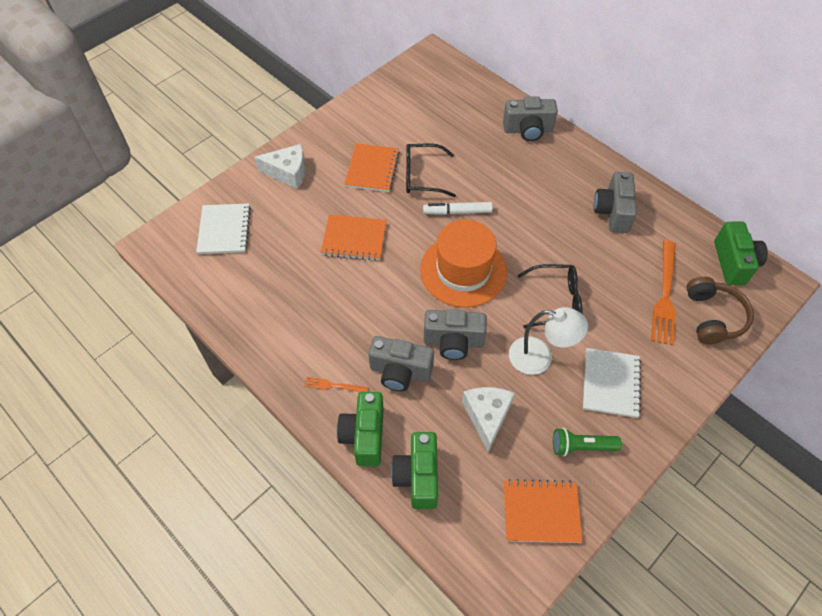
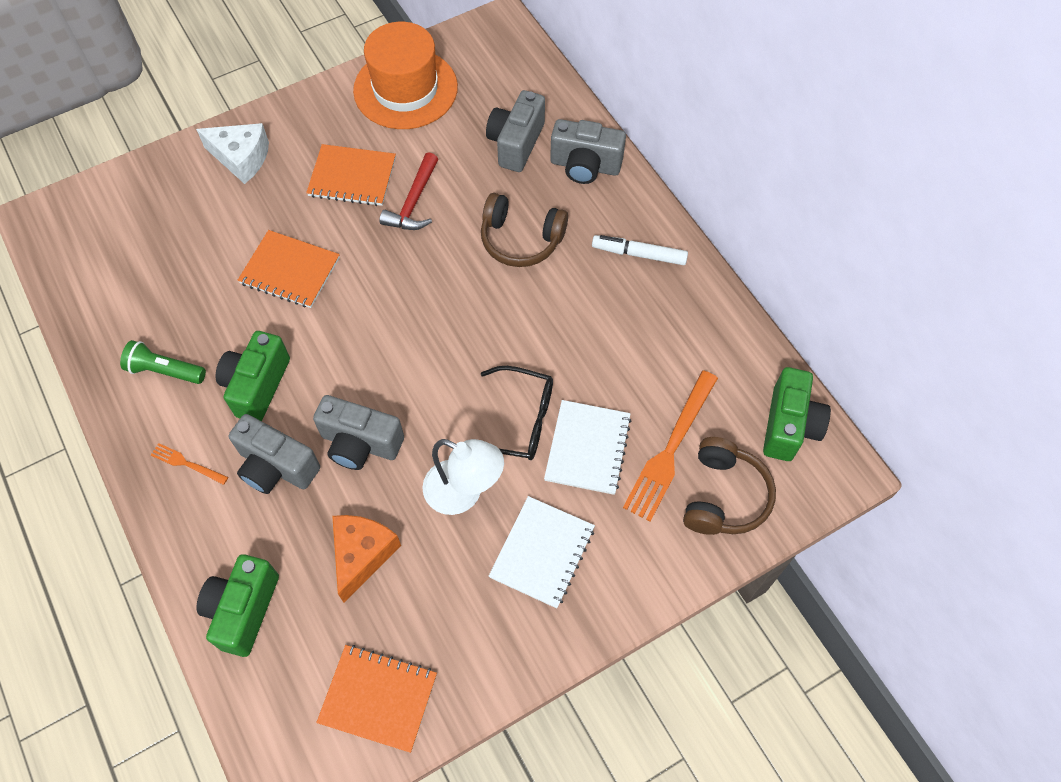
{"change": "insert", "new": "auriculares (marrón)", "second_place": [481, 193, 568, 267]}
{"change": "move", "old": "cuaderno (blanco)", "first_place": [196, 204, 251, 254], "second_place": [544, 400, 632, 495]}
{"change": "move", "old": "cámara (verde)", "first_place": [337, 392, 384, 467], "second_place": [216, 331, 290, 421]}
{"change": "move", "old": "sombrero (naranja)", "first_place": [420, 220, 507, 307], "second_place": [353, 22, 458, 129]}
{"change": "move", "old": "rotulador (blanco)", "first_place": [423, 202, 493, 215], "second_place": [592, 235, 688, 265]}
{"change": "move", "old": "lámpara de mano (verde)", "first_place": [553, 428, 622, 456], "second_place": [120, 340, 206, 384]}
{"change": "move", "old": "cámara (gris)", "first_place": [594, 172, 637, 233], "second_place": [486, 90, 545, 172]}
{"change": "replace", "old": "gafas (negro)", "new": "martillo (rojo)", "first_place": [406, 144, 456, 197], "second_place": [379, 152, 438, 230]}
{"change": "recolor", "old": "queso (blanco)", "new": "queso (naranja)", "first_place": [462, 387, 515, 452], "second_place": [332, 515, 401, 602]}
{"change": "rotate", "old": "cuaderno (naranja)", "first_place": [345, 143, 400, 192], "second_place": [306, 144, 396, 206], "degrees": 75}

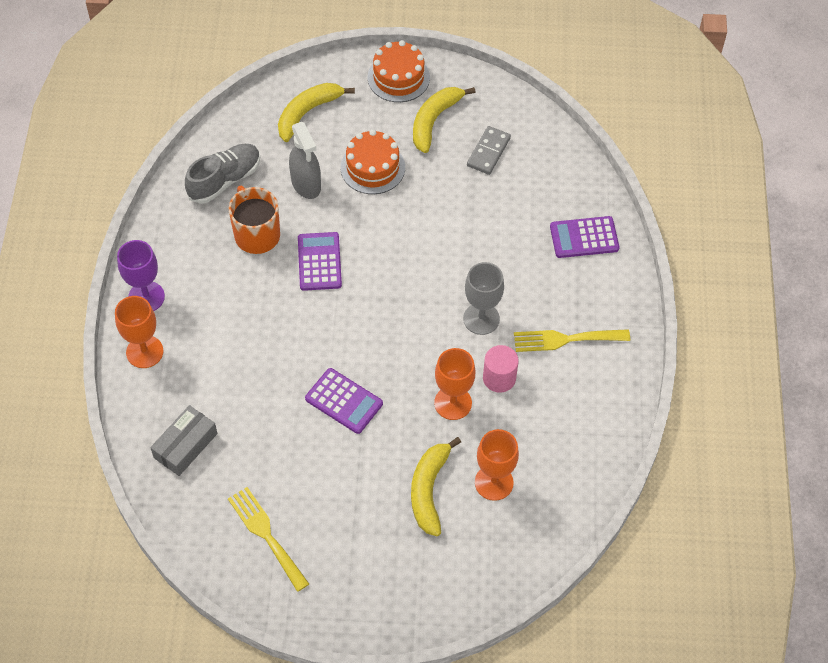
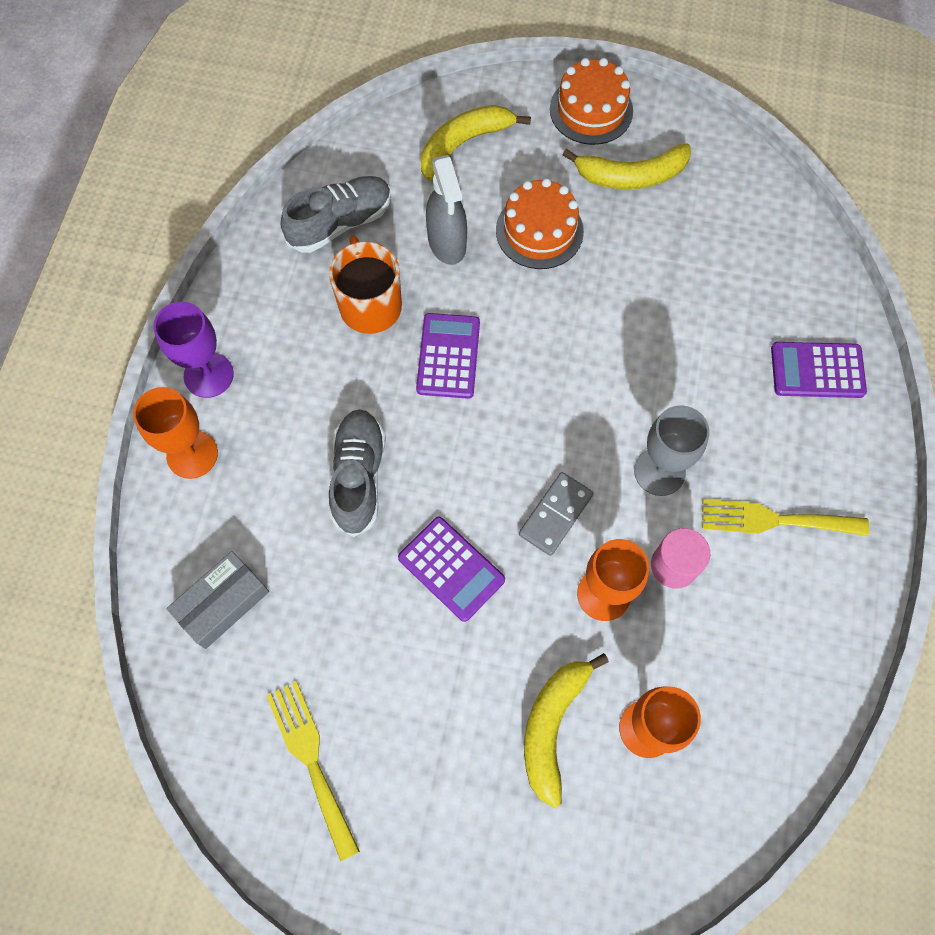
{"change": "insert", "new": "zapato (gris)", "second_place": [329, 409, 386, 537]}
{"change": "move", "old": "ficha de dominó (gris)", "first_place": [467, 126, 511, 175], "second_place": [519, 472, 593, 556]}
{"change": "rotate", "old": "plátano (amarillo)", "first_place": [413, 87, 476, 153], "second_place": [563, 143, 691, 189], "degrees": -135}

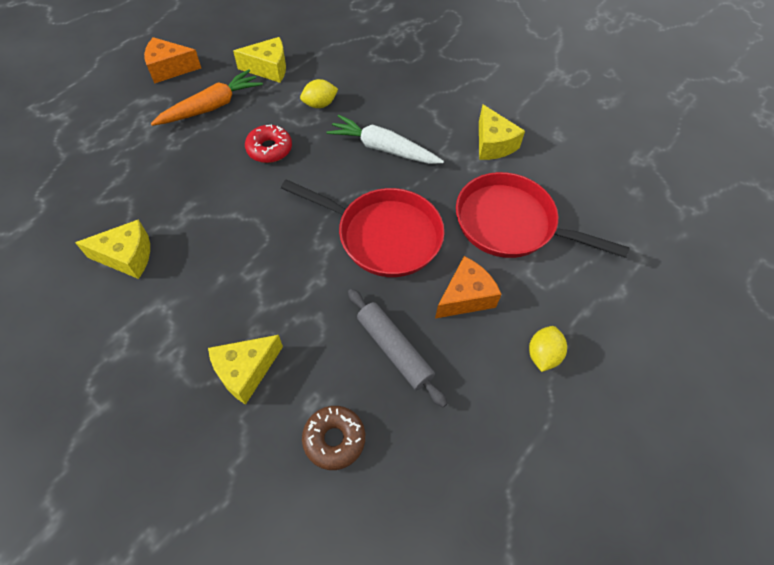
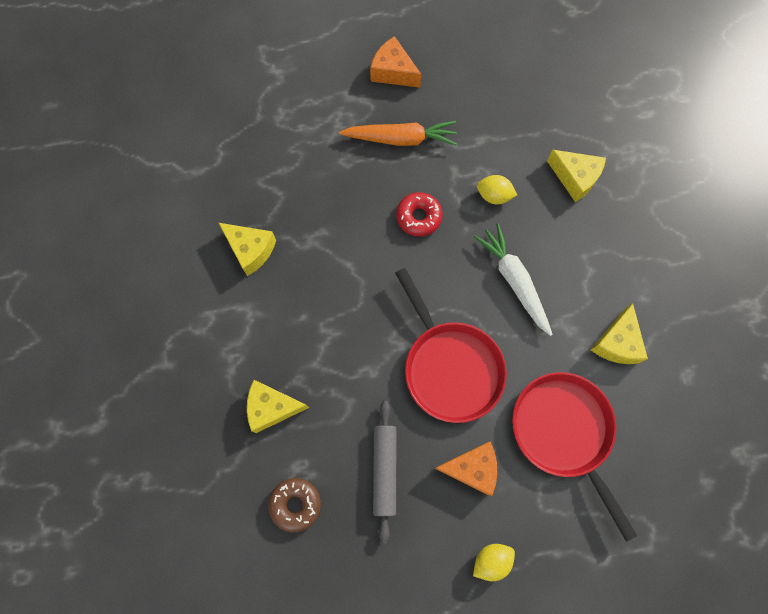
{"change": "move", "old": "queso (amarillo)", "first_place": [233, 37, 286, 83], "second_place": [547, 149, 606, 203]}

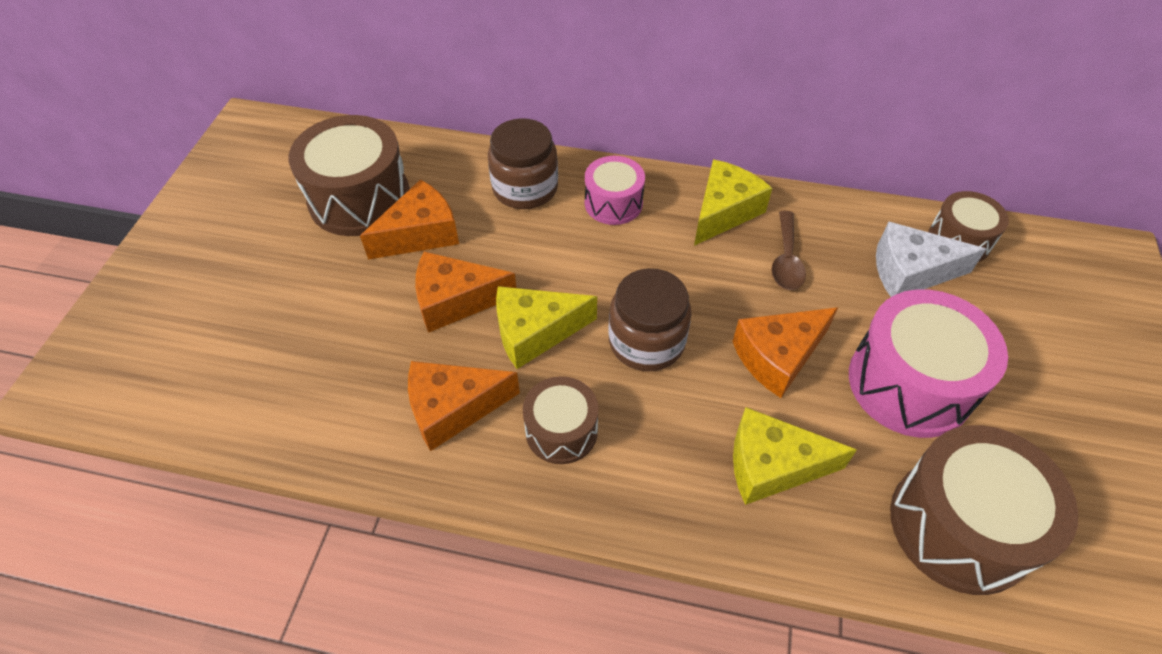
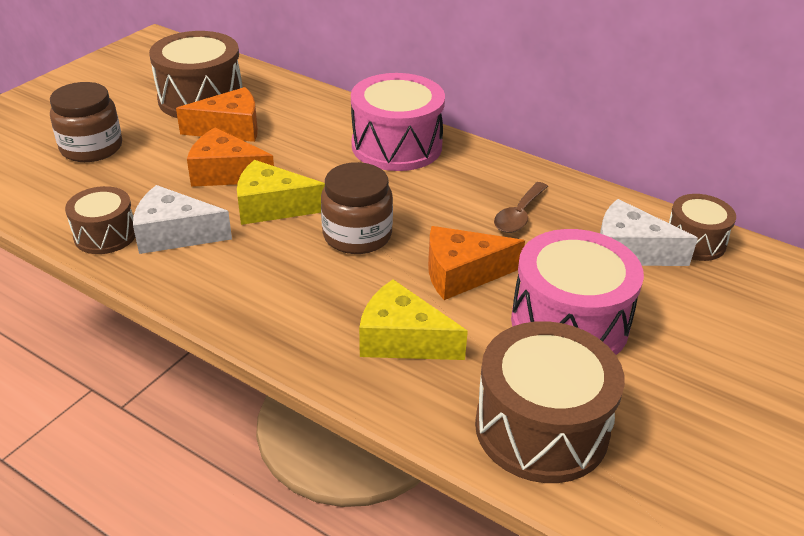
{"change": "delete", "old": "queso (amarillo)", "first_place": [694, 159, 772, 246]}
{"change": "move", "old": "tarro (marrón)", "first_place": [488, 118, 558, 209], "second_place": [50, 82, 122, 162]}
{"change": "move", "old": "tambor (marrón)", "first_place": [523, 376, 598, 464], "second_place": [65, 186, 135, 254]}
{"change": "recolor", "old": "queso (naranja)", "new": "queso (blanco)", "first_place": [408, 361, 520, 451], "second_place": [133, 185, 232, 254]}
{"change": "resize", "old": "tambor (rosa)", "first_place": [585, 156, 645, 225], "second_place": [351, 73, 445, 171], "factor": 1.74}

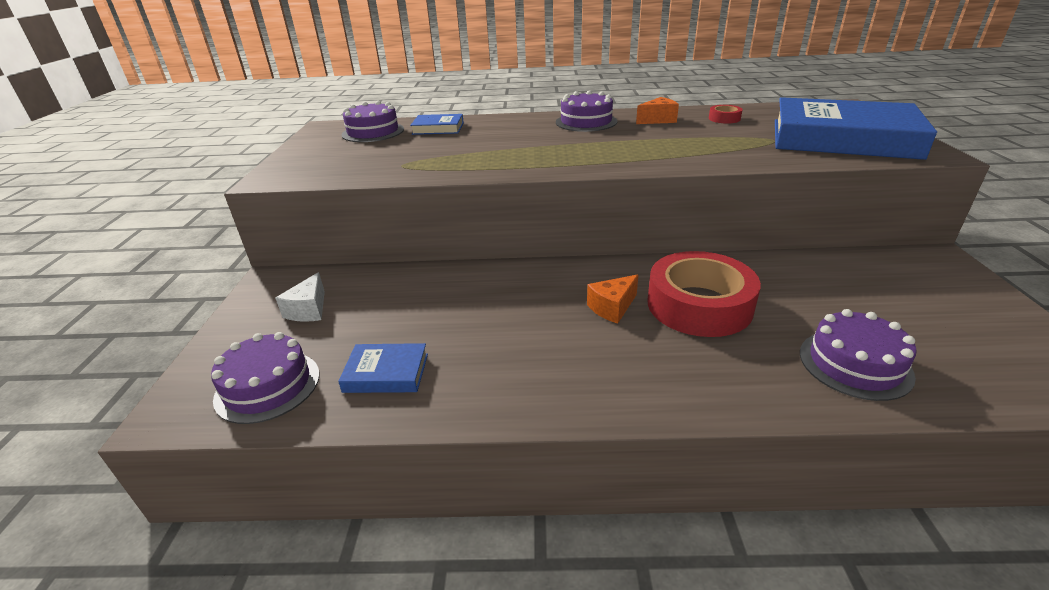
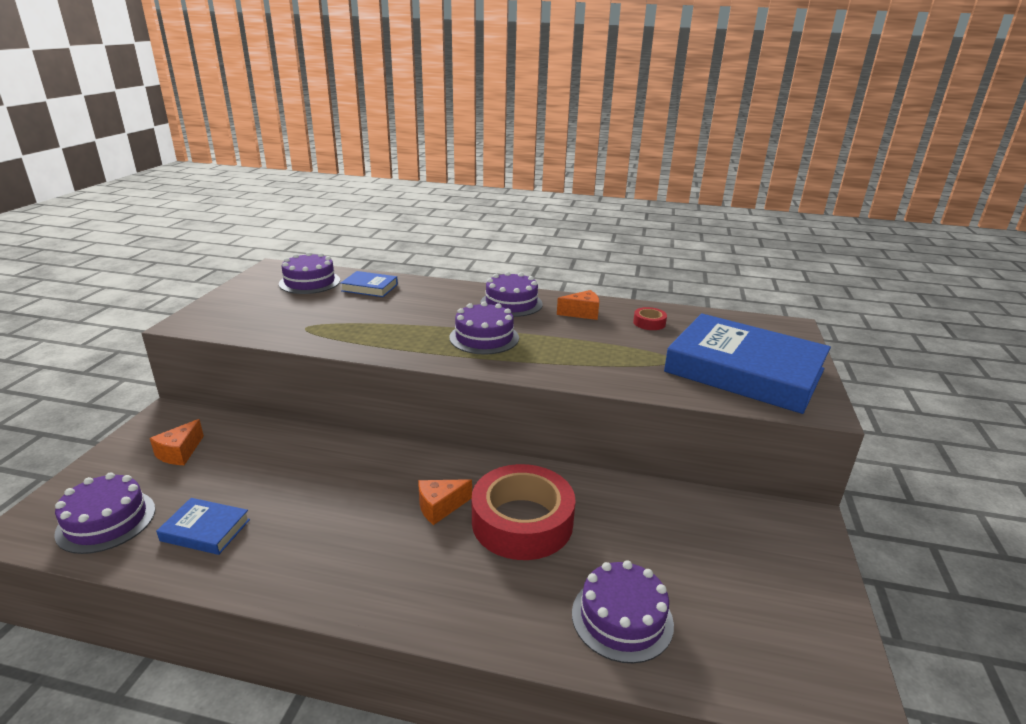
{"change": "insert", "new": "tarta (morado)", "second_place": [449, 302, 519, 355]}
{"change": "recolor", "old": "queso (blanco)", "new": "queso (naranja)", "first_place": [275, 272, 325, 322], "second_place": [150, 419, 204, 465]}

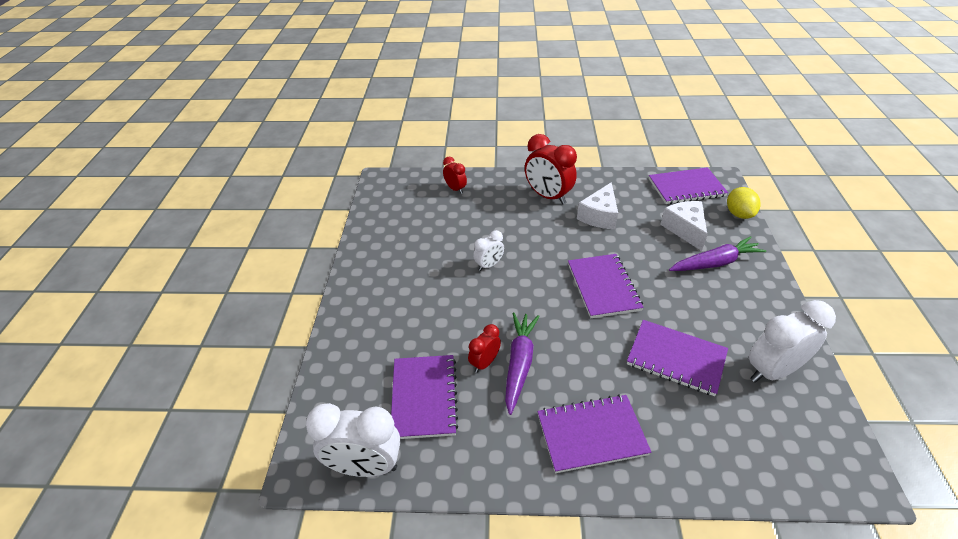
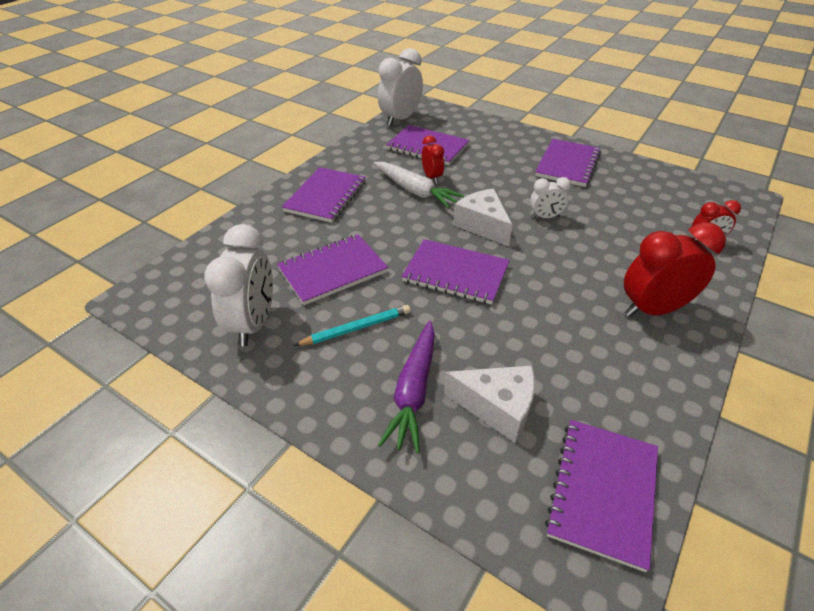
{"change": "delete", "old": "limón (amarillo)", "first_place": [727, 187, 761, 219]}
{"change": "insert", "new": "lápiz (turquesa)", "second_place": [294, 305, 411, 346]}
{"change": "insert", "new": "cuaderno (morado)", "second_place": [535, 139, 601, 187]}
{"change": "move", "old": "queso (blanco)", "first_place": [577, 182, 618, 229], "second_place": [453, 189, 512, 246]}
{"change": "recolor", "old": "zanahoria (morado)", "new": "zanahoria (blanco)", "first_place": [505, 312, 540, 415], "second_place": [374, 162, 464, 208]}
{"change": "rotate", "old": "despertador (blanco)", "first_place": [473, 230, 504, 271], "second_place": [530, 177, 571, 219], "degrees": -90}

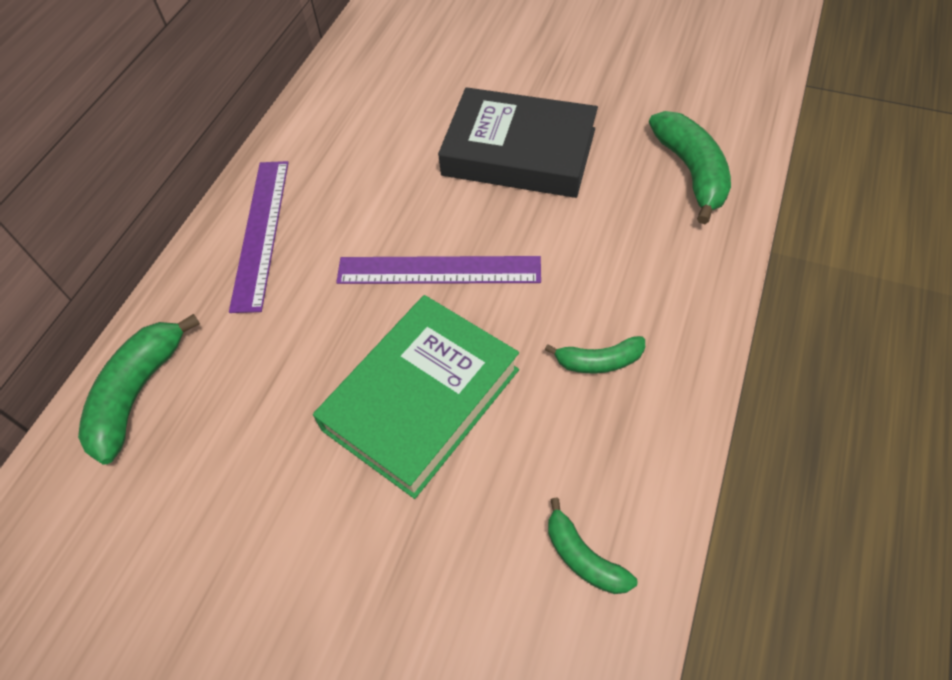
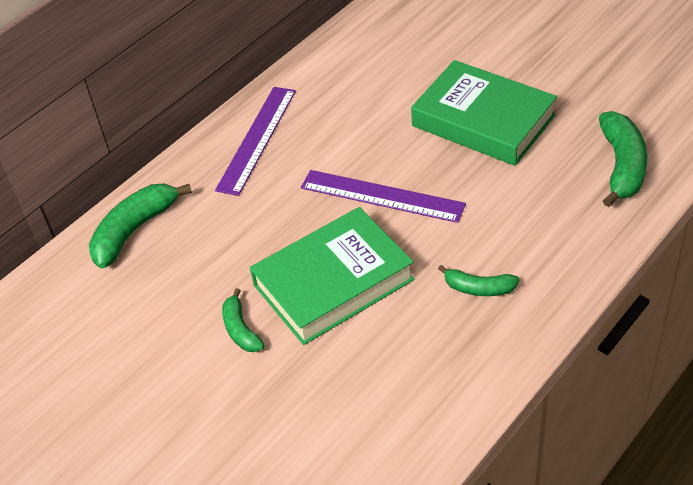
{"change": "move", "old": "plátano (verde)", "first_place": [548, 498, 637, 594], "second_place": [222, 288, 264, 352]}
{"change": "recolor", "old": "libro (negro)", "new": "libro (verde)", "first_place": [438, 87, 598, 198], "second_place": [411, 60, 557, 166]}

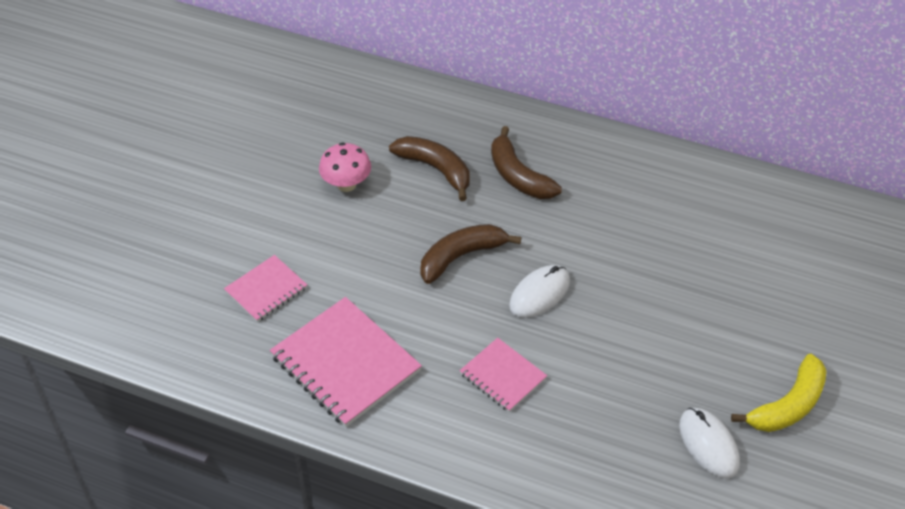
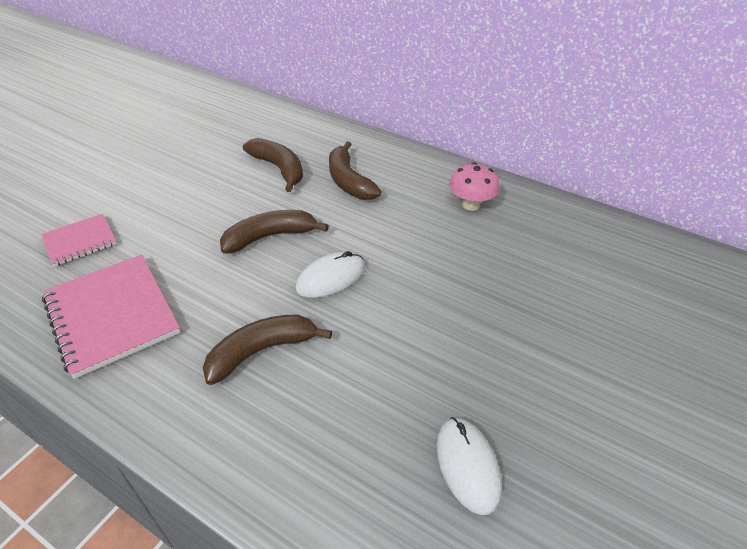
{"change": "delete", "old": "plátano (amarillo)", "first_place": [731, 354, 826, 432]}
{"change": "move", "old": "seta (rosa)", "first_place": [319, 143, 371, 192], "second_place": [449, 162, 500, 211]}
{"change": "replace", "old": "cuaderno (rosa)", "new": "plátano (marrón)", "first_place": [460, 338, 547, 412], "second_place": [203, 315, 332, 385]}

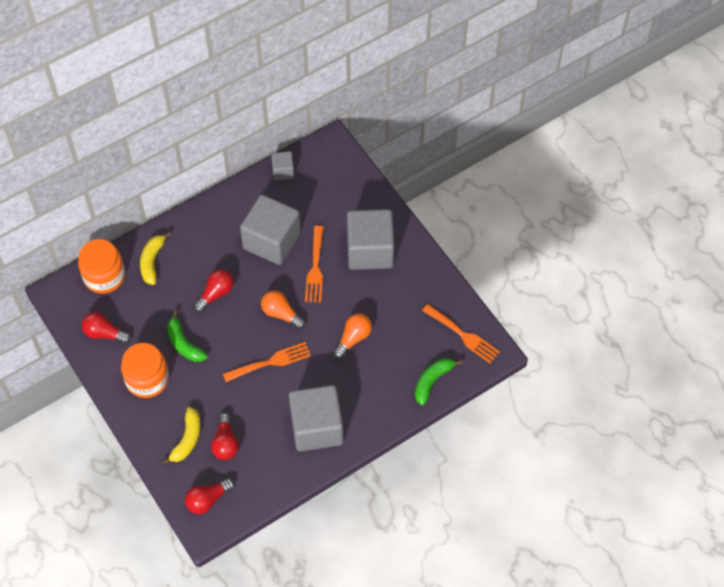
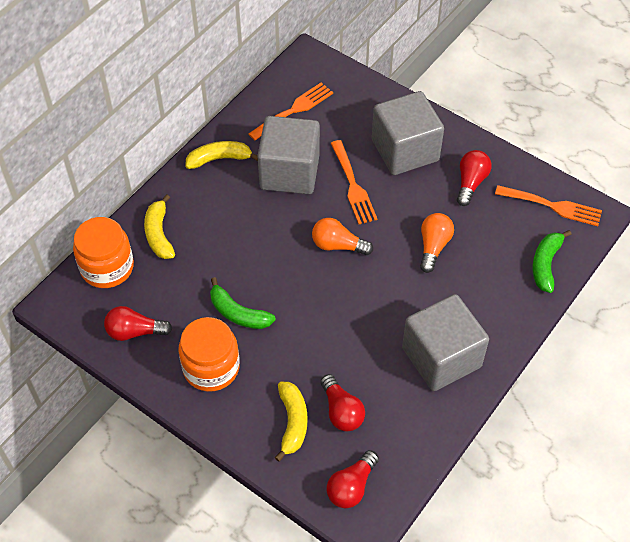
{"change": "delete", "old": "cubo (gris)", "first_place": [271, 151, 294, 180]}
{"change": "insert", "new": "plátano (amarillo)", "second_place": [185, 141, 258, 169]}
{"change": "move", "old": "bombilla (rojo)", "first_place": [194, 269, 234, 313], "second_place": [457, 150, 492, 206]}
{"change": "move", "old": "tenedor (naranja)", "first_place": [223, 342, 311, 382], "second_place": [249, 83, 333, 141]}

